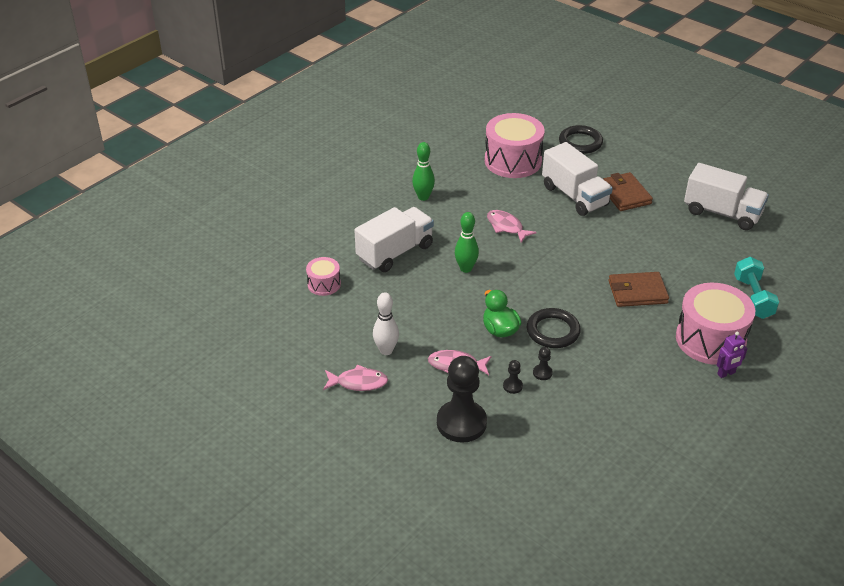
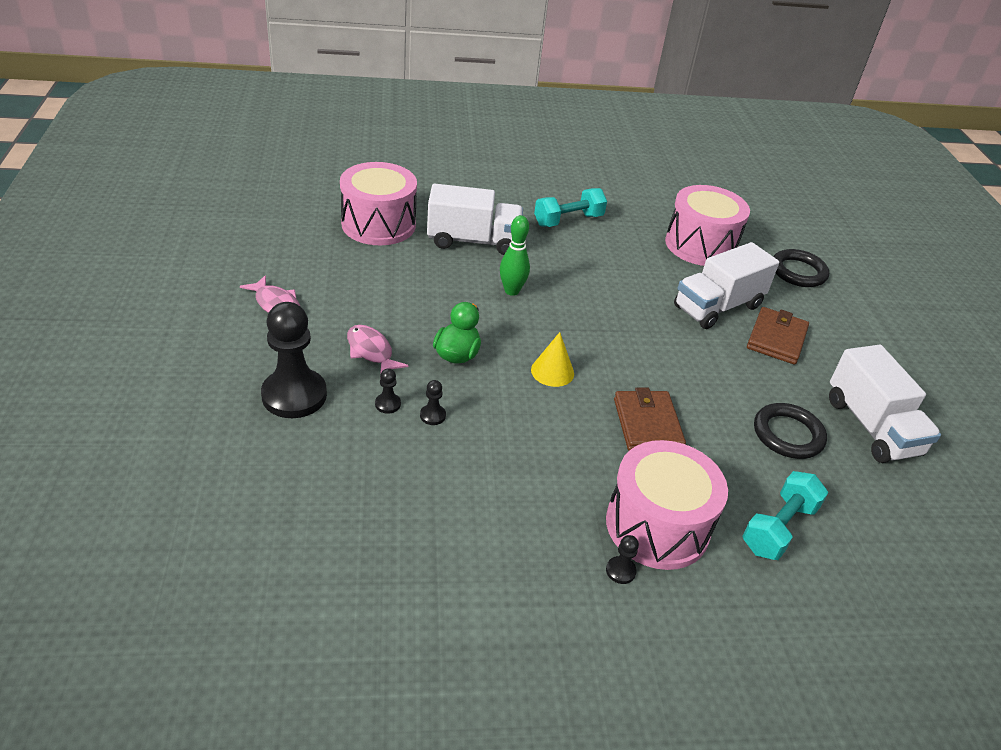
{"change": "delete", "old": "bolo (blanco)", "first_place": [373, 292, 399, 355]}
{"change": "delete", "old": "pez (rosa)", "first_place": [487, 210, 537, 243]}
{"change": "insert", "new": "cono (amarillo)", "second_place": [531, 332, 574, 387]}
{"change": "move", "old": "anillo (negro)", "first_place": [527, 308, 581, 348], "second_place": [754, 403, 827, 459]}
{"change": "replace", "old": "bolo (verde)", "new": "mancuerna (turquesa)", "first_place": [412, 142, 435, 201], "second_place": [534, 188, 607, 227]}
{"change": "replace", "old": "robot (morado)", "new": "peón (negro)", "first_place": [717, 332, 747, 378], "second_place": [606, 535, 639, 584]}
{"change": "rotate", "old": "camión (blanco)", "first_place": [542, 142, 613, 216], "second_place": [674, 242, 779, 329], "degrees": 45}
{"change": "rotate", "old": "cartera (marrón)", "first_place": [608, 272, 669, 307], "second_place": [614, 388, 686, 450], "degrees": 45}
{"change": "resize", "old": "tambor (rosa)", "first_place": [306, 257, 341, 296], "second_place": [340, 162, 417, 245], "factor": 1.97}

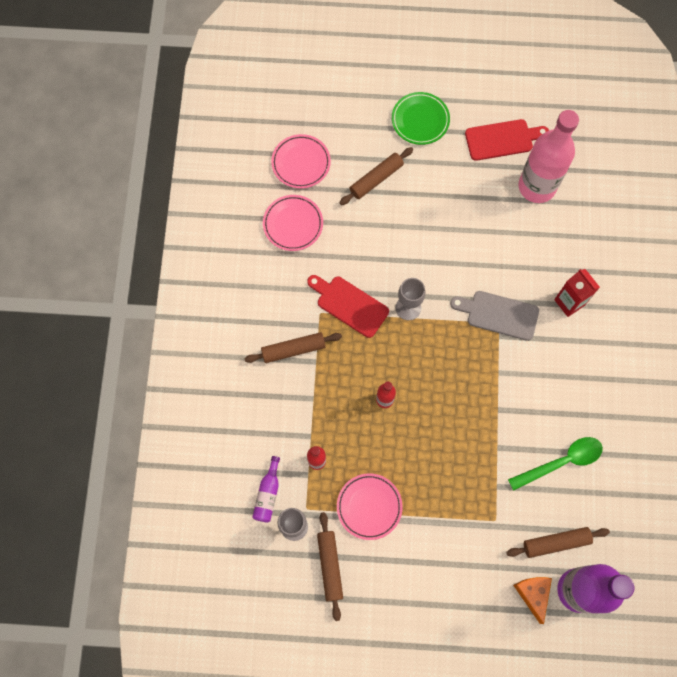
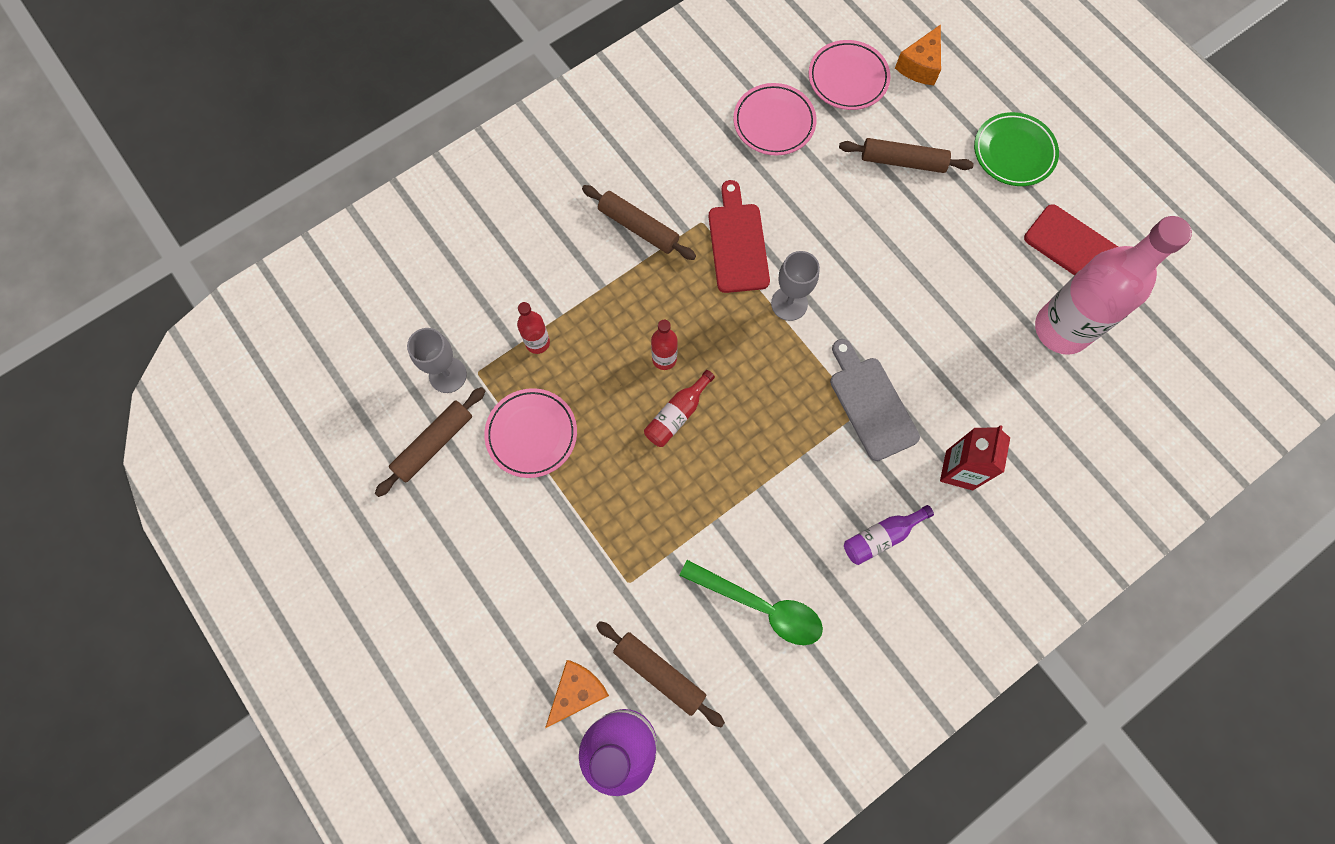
{"change": "insert", "new": "botella (rojo)", "second_place": [644, 370, 715, 447]}
{"change": "insert", "new": "queso (naranja)", "second_place": [895, 24, 941, 85]}
{"change": "move", "old": "botella (morado)", "first_place": [252, 456, 280, 523], "second_place": [844, 505, 934, 565]}

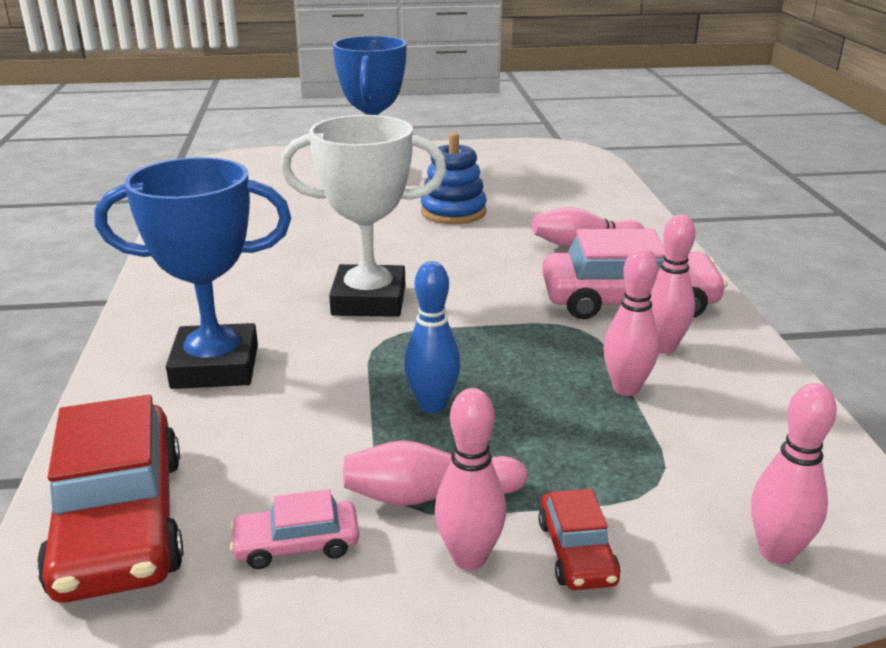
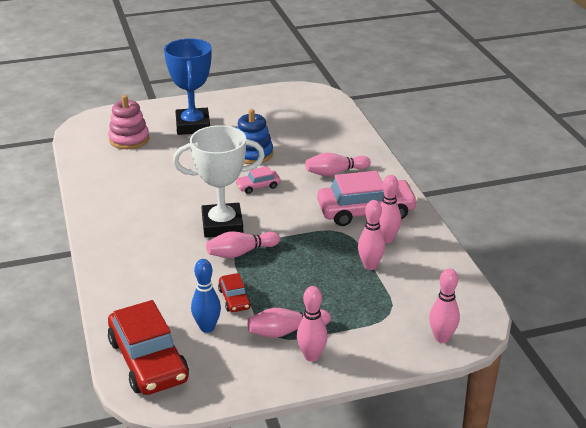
{"change": "delete", "old": "trofeo (azul)", "first_place": [94, 157, 291, 389]}
{"change": "insert", "new": "juguete apilable (rosa)", "second_place": [108, 95, 149, 149]}
{"change": "insert", "new": "bolo (rosa)", "second_place": [206, 231, 280, 258]}
{"change": "move", "old": "coche (rosa)", "first_place": [230, 489, 359, 569], "second_place": [235, 166, 281, 194]}
{"change": "move", "old": "bolo (azul)", "first_place": [404, 261, 460, 413], "second_place": [191, 259, 221, 333]}
{"change": "move", "old": "coche (rojo)", "first_place": [538, 489, 620, 590], "second_place": [218, 273, 251, 312]}

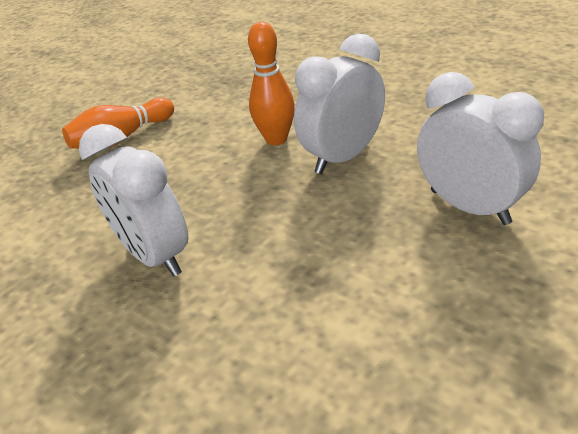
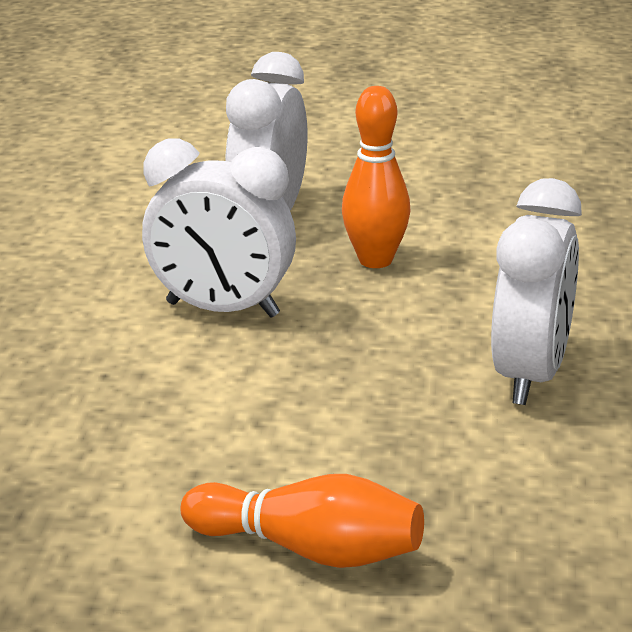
{"change": "move", "old": "bolo (naranja)", "first_place": [248, 22, 295, 145], "second_place": [342, 86, 411, 268]}

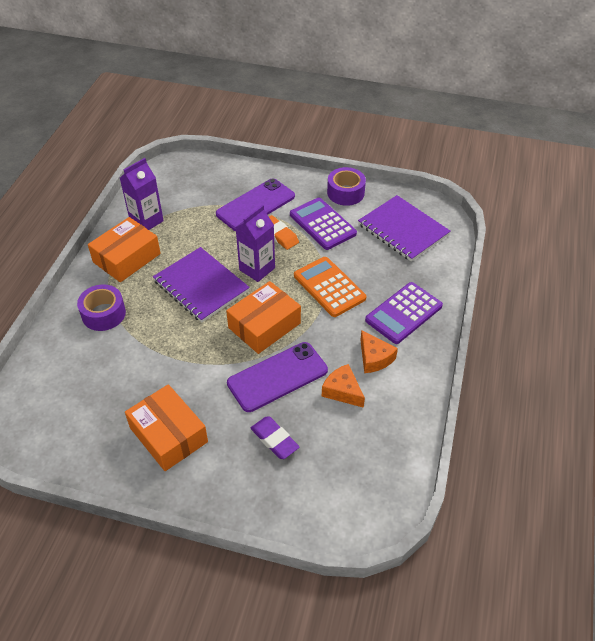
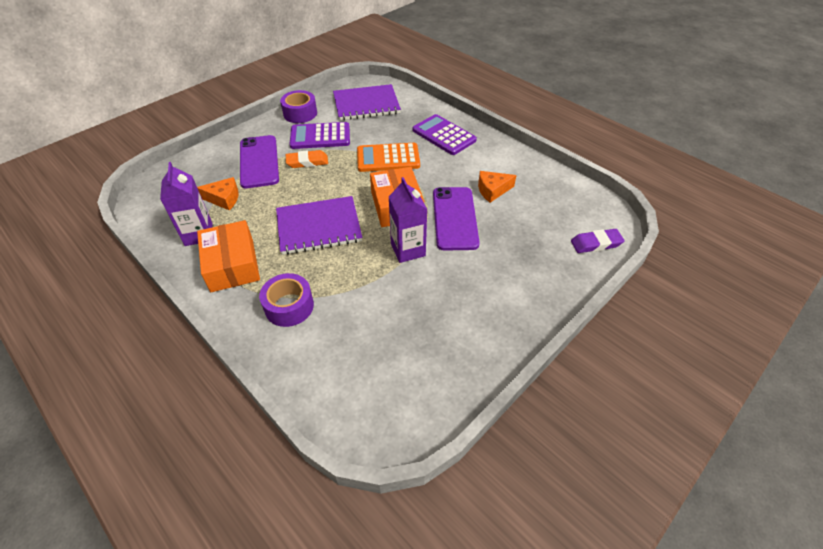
{"change": "delete", "old": "caja (naranja)", "first_place": [125, 384, 208, 471]}
{"change": "move", "old": "cartón de leche (morado)", "first_place": [236, 205, 275, 282], "second_place": [389, 177, 428, 263]}
{"change": "move", "old": "goma de borrar (morado)", "first_place": [250, 417, 300, 459], "second_place": [571, 229, 624, 253]}
{"change": "move", "old": "queso (naranja)", "first_place": [360, 330, 398, 373], "second_place": [197, 177, 239, 210]}
{"change": "rotate", "old": "calculadora (morado)", "first_place": [365, 282, 443, 344], "second_place": [413, 114, 477, 155], "degrees": 150}

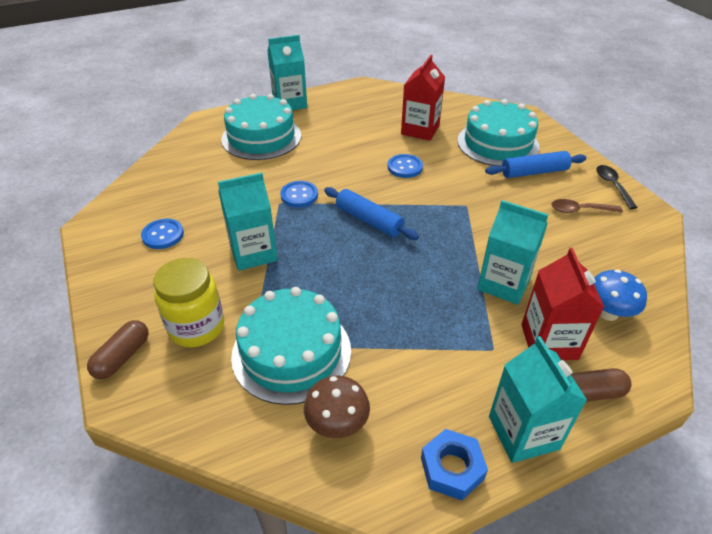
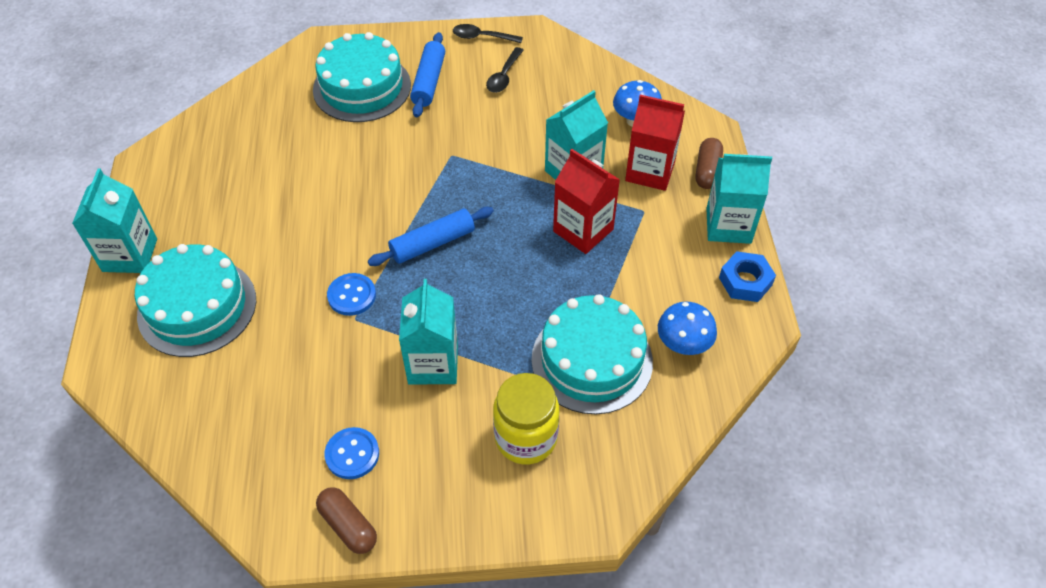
{"change": "delete", "old": "botón (azul)", "first_place": [388, 154, 423, 178]}
{"change": "move", "old": "cápsula (marrón)", "first_place": [87, 320, 149, 379], "second_place": [316, 487, 377, 554]}
{"change": "move", "old": "cartón de leche (rojo)", "first_place": [401, 55, 445, 141], "second_place": [553, 149, 620, 254]}
{"change": "recolor", "old": "seta (marrón)", "new": "seta (azul)", "first_place": [304, 376, 370, 438], "second_place": [658, 302, 717, 355]}
{"change": "recolor", "old": "cuchara (marrón)", "new": "cuchara (negro)", "first_place": [552, 199, 623, 213], "second_place": [486, 47, 524, 93]}

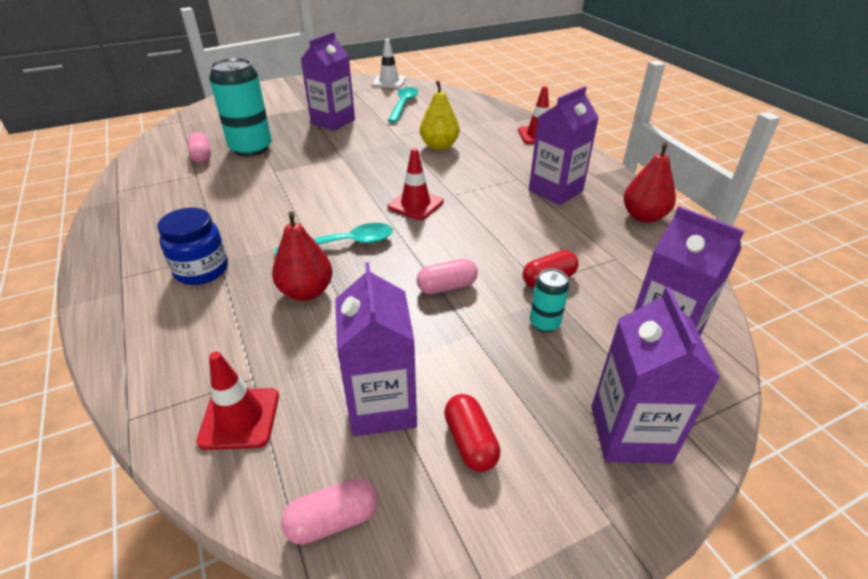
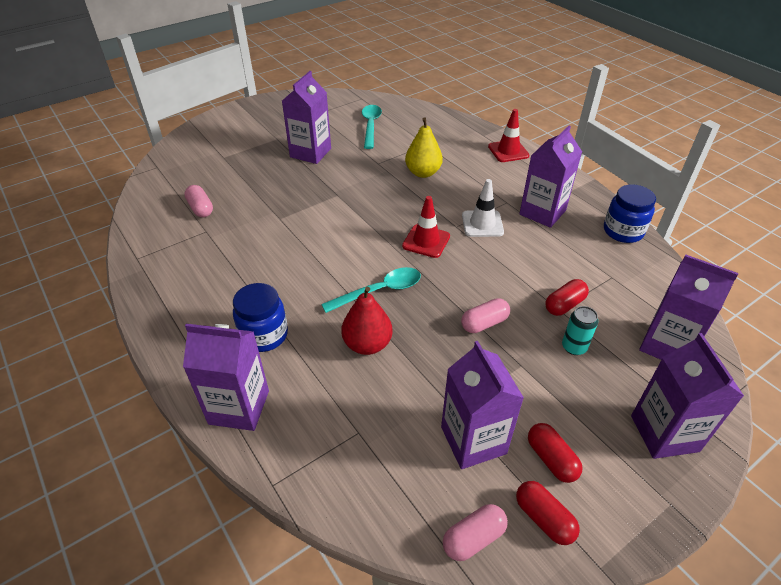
{"change": "delete", "old": "cono de tráfico (rojo)", "first_place": [196, 352, 279, 450]}
{"change": "delete", "old": "lata (turquesa)", "first_place": [209, 58, 272, 157]}
{"change": "insert", "new": "cartón de leche (morado)", "second_place": [183, 324, 269, 431]}
{"change": "insert", "new": "cápsula (rojo)", "second_place": [516, 481, 580, 545]}
{"change": "move", "old": "cono de tráfico (blanco)", "first_place": [372, 39, 406, 88], "second_place": [462, 179, 504, 237]}
{"change": "replace", "old": "pera (rojo)", "new": "tarro (azul)", "first_place": [623, 142, 676, 223], "second_place": [604, 184, 656, 243]}

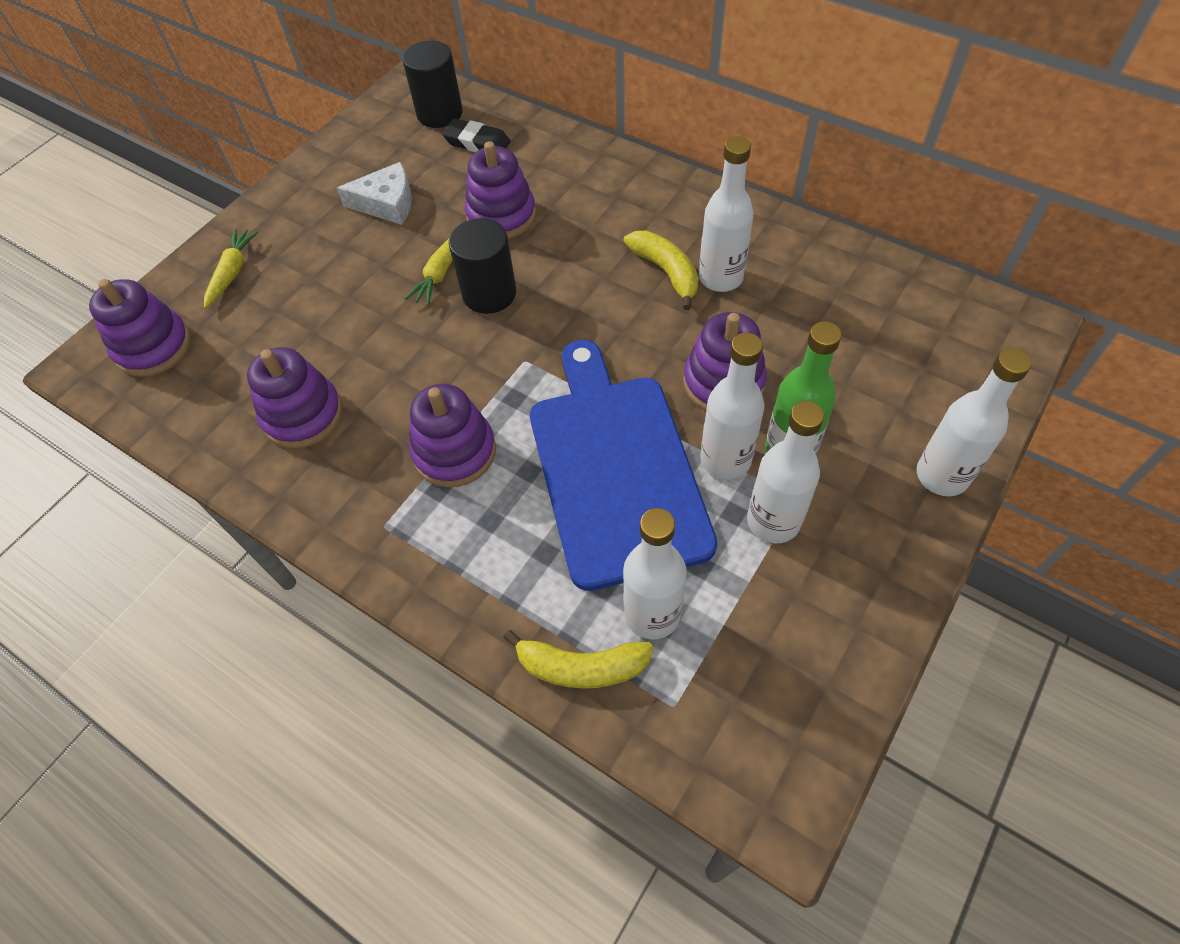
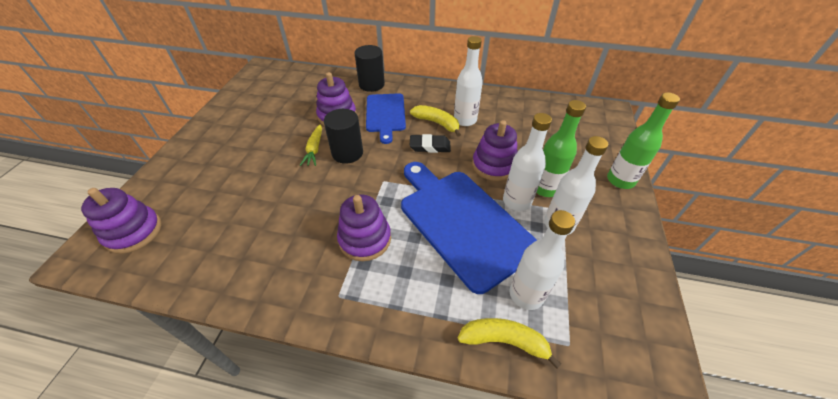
{"change": "delete", "old": "zanahoria (amarillo)", "first_place": [204, 229, 258, 308]}
{"change": "delete", "old": "juguete apilable (morado)", "first_place": [247, 347, 342, 448]}
{"change": "delete", "old": "queso (blanco)", "first_place": [337, 162, 412, 225]}
{"change": "insert", "new": "tabla de cortar (azul)", "second_place": [366, 93, 406, 144]}
{"change": "move", "old": "cilindro (negro)", "first_place": [402, 41, 463, 128], "second_place": [354, 45, 385, 92]}
{"change": "move", "old": "goma de borrar (negro)", "first_place": [442, 118, 510, 152], "second_place": [410, 134, 451, 153]}
{"change": "recolor", "old": "botella (blanco)", "new": "botella (verde)", "first_place": [916, 348, 1032, 496], "second_place": [607, 92, 680, 189]}
{"change": "rotate", "old": "plátano (amarillo)", "first_place": [503, 630, 654, 689], "second_place": [458, 318, 561, 369], "degrees": -150}

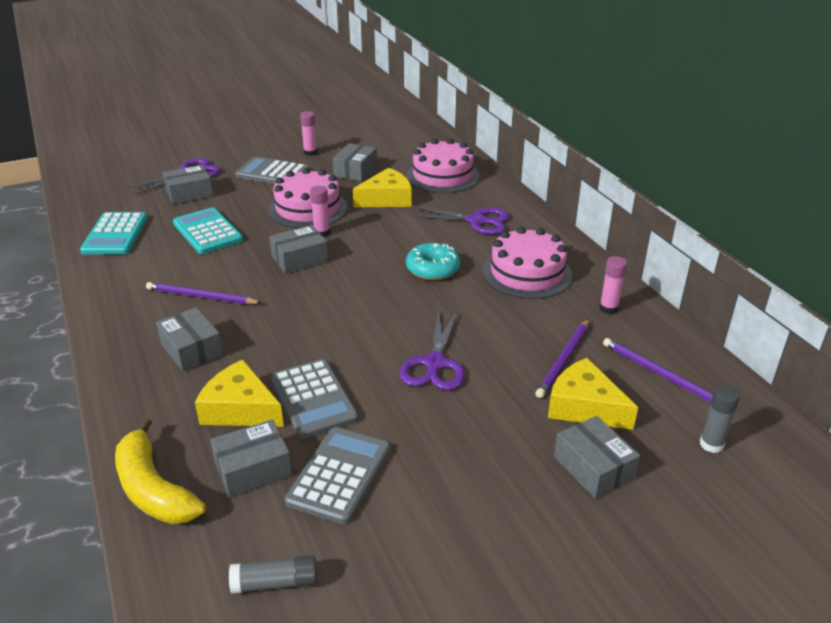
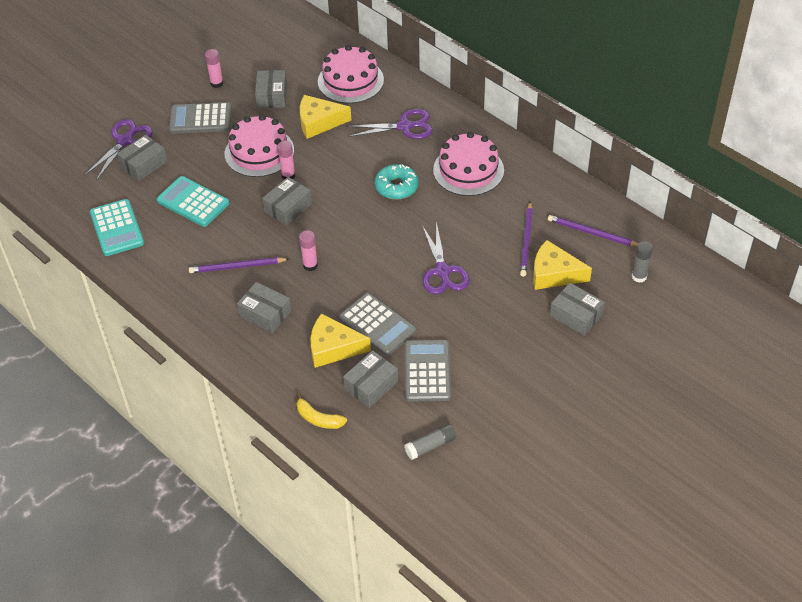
{"change": "move", "old": "barra de pegamento (rosa)", "first_place": [599, 256, 627, 314], "second_place": [299, 230, 318, 271]}
{"change": "rotate", "old": "queso (amarillo)", "first_place": [353, 168, 412, 207], "second_place": [300, 95, 351, 139], "degrees": -135}
{"change": "resize", "old": "plátano (amarillo)", "first_place": [115, 418, 206, 524], "second_place": [296, 393, 347, 429], "factor": 0.6}

